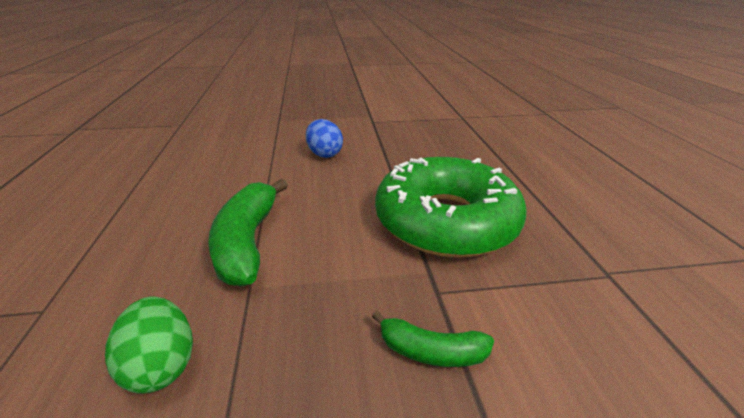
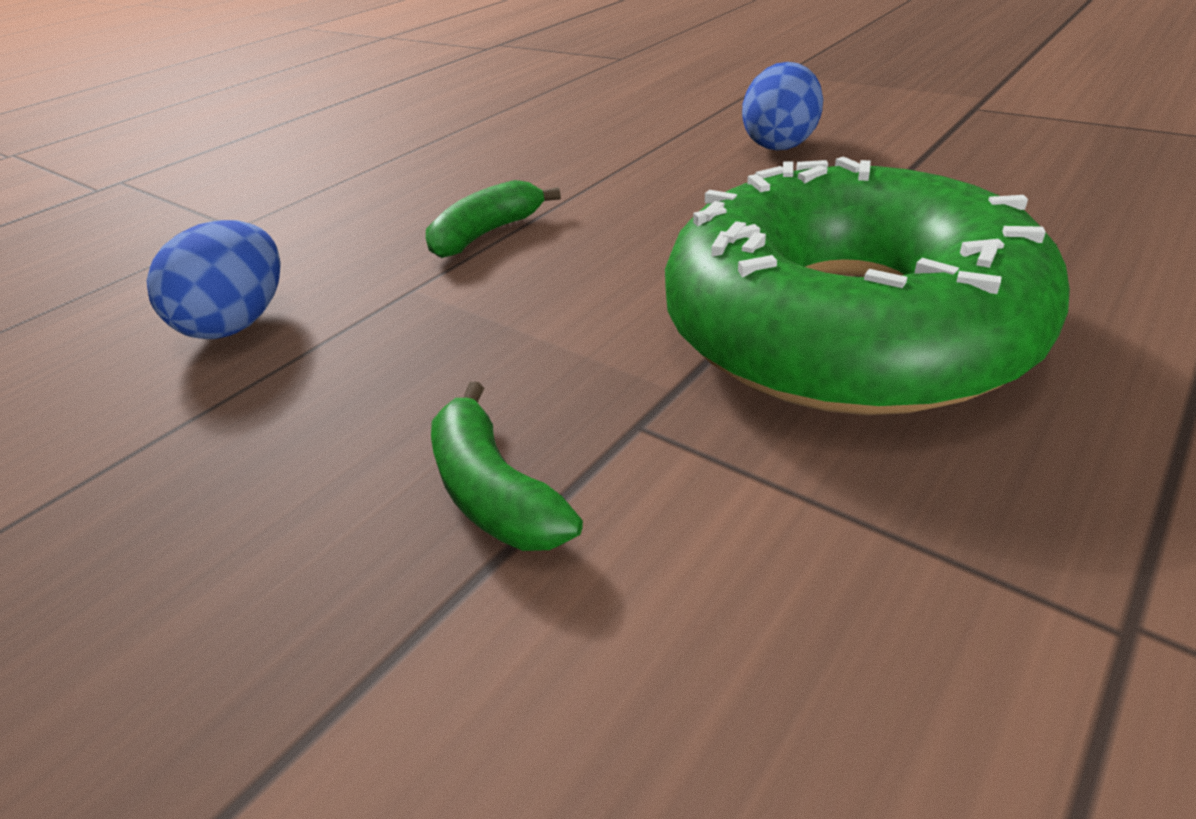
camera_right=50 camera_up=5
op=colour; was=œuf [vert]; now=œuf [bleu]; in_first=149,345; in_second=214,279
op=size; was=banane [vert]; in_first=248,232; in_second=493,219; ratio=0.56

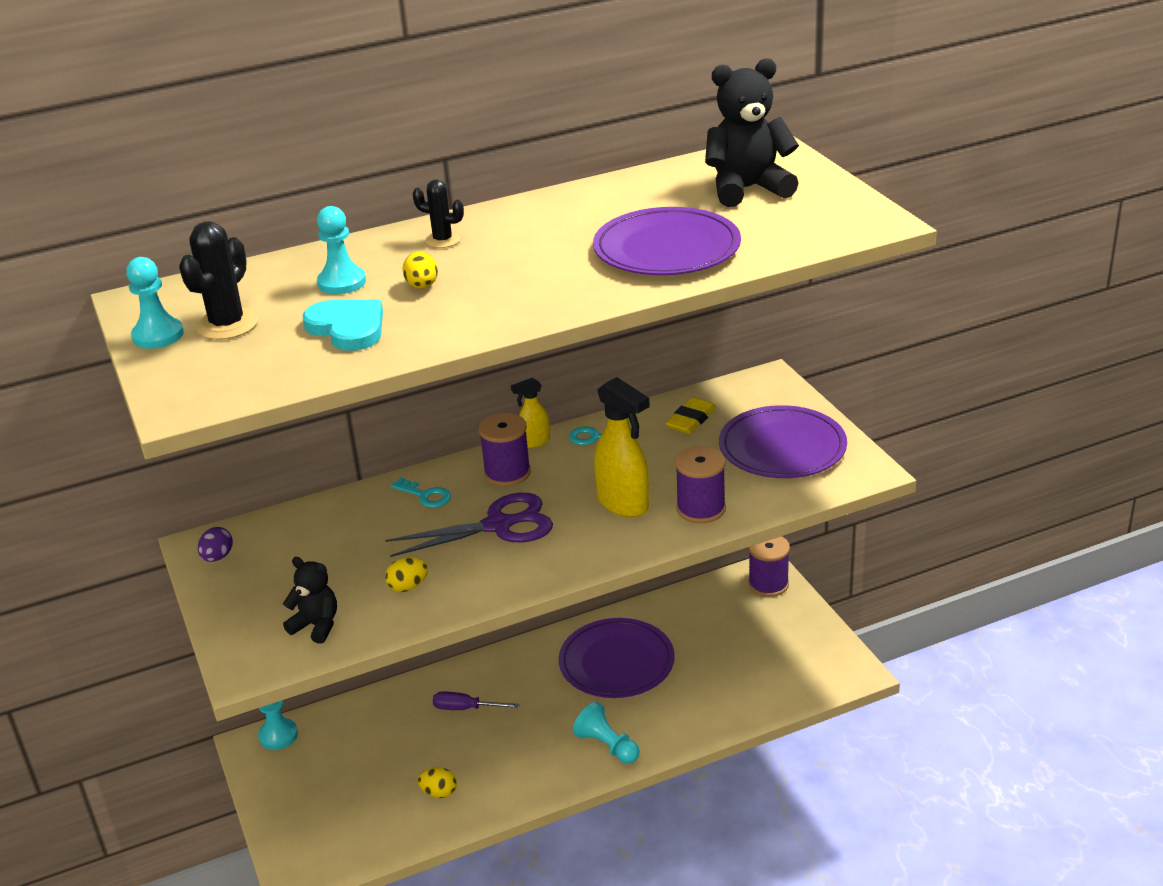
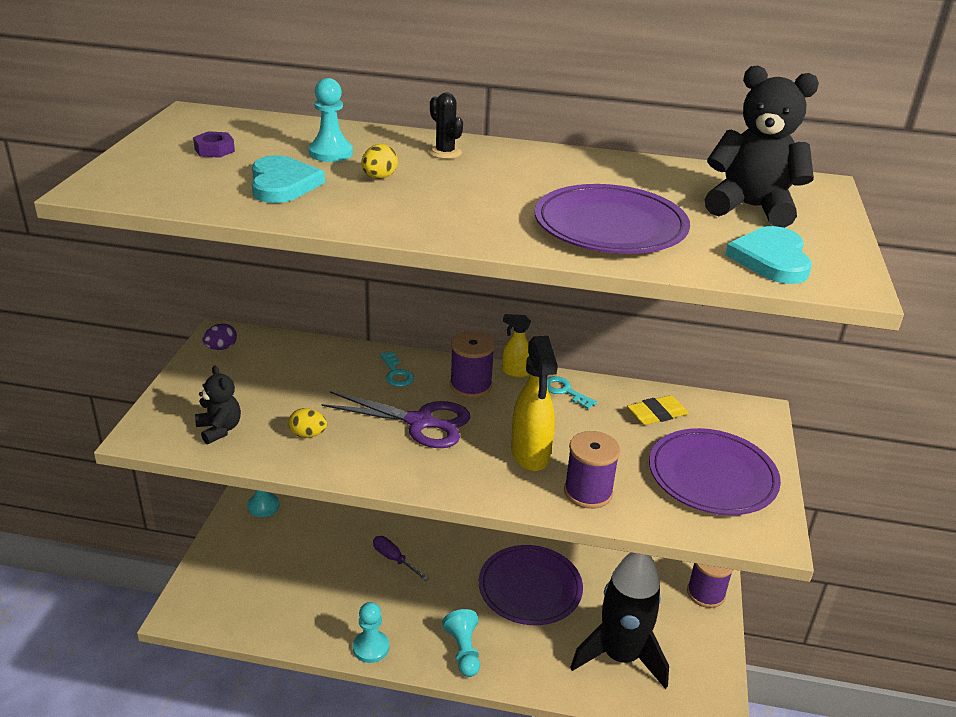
camera_right=30 camera_up=0
op=exchanged; was=cactus [noir]; now=écrou [violet]; in_first=218,280; in_second=214,144
op=relocated; was=pion [turquoise]; in_first=155,303; in_second=371,632
op=appeared; now=fusée [noir]; in_second=619,621
op=appeared; now=cœur [turquoise]; in_second=768,255
op=missing; was=œuf [jaune]; in_first=437,782

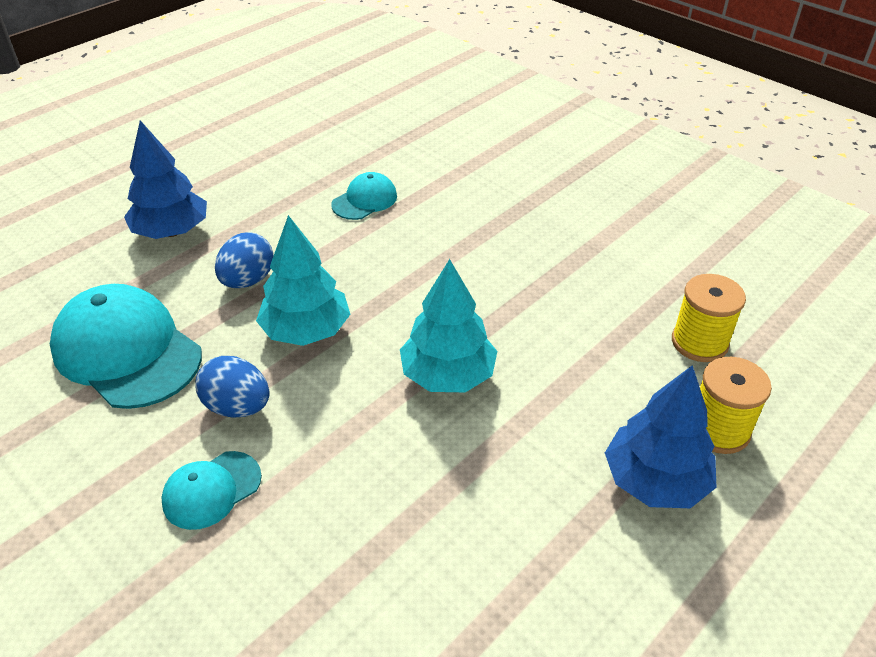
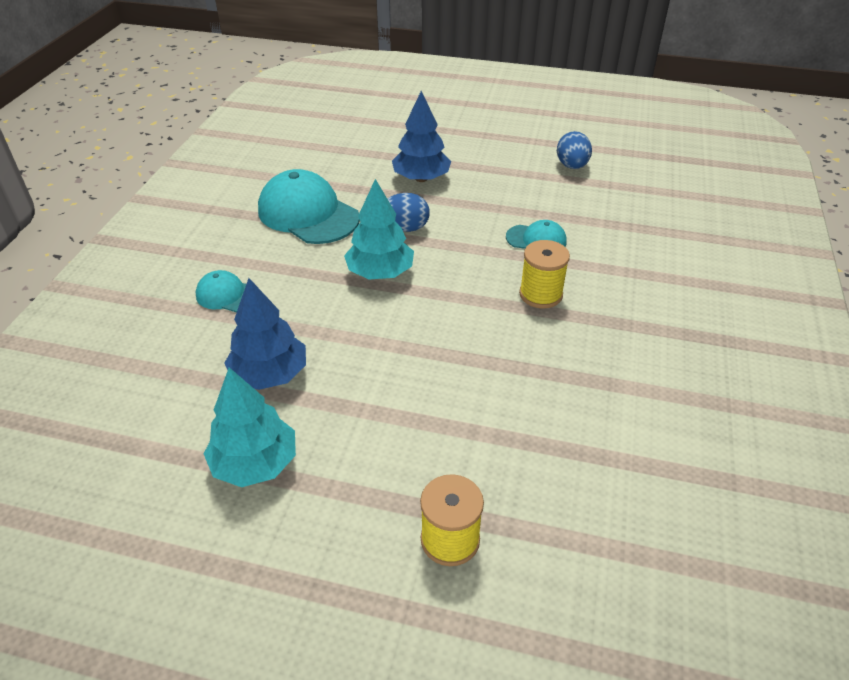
camera_right=60 camera_up=0
op=relocated; was=arbre [turquoise]; in_first=448,325; in_second=250,427
op=relocated; was=arbre [bleu]; in_first=661,436; in_second=265,334
op=spun; was=casquette [turquoise]; in_first=126,346; in_second=309,206; clockwise=-60
op=relocated; was=bobine [jaune]; in_first=709,318; in_second=544,274
op=relocated; was=œuf [bleu]; in_first=232,387; in_second=574,150

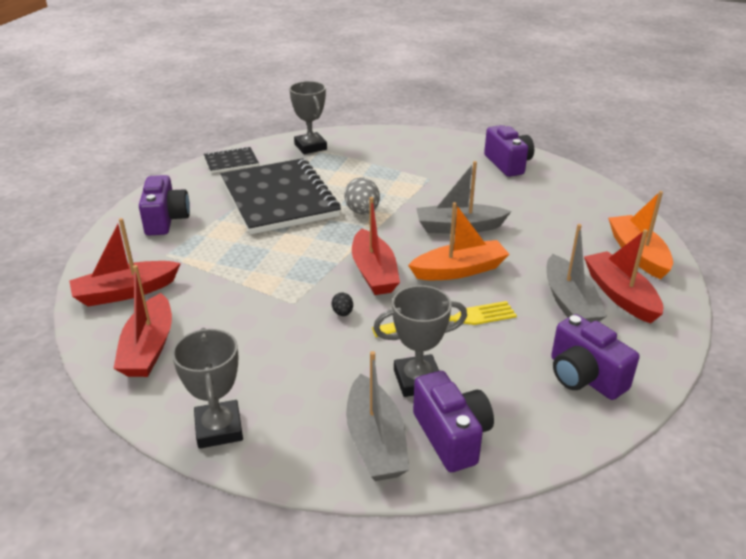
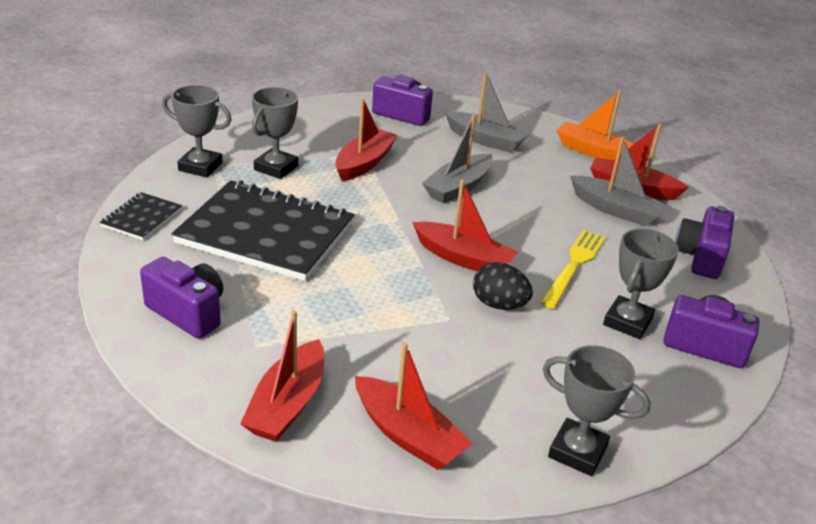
camera_right=-50 camera_up=0
op=appeared; now=trophée [gris]; in_second=275,133
op=appeared; now=bateau [rouge]; in_second=366,139
op=relocated; was=bateau [gris]; in_first=378,416; in_second=487,112
op=size; was=œuf [noir]; in_first=342,304; in_second=503,286; ratio=1.97
op=spun; was=appareil photo [violet]; in_first=595,357; in_second=704,242; clockwise=105
op=missing; was=œuf [gris]; in_first=362,196
op=missing; was=bateau [orange]; in_first=458,241

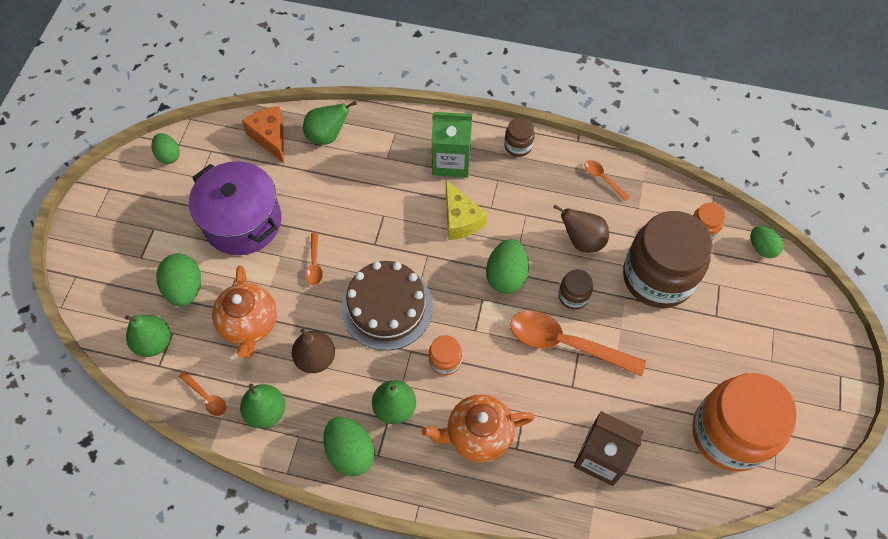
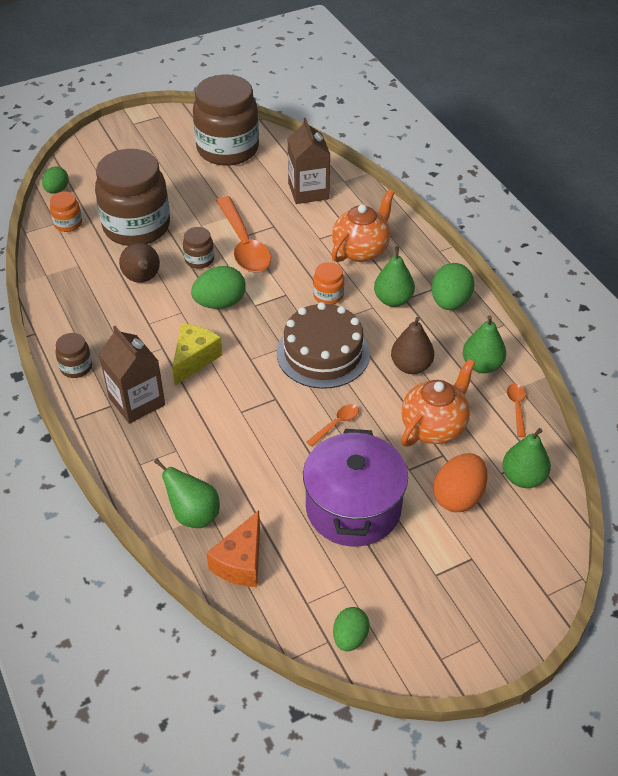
camera_right=-130 camera_up=-15
op=colour; was=brique de lait [vert]; now=brique de lait [marron]; in_first=452,145; in_second=132,375
op=colour; was=bocal [orange]; now=bocal [marron]; in_first=745,422; in_second=226,120
op=spun; was=théière [orange]; in_first=478,428; in_second=363,226; clockwise=-90
op=colour; was=œuf [vert]; now=œuf [orange]; in_first=178,280; in_second=461,482
op=missing; was=cuillère [orange]; in_first=607,180

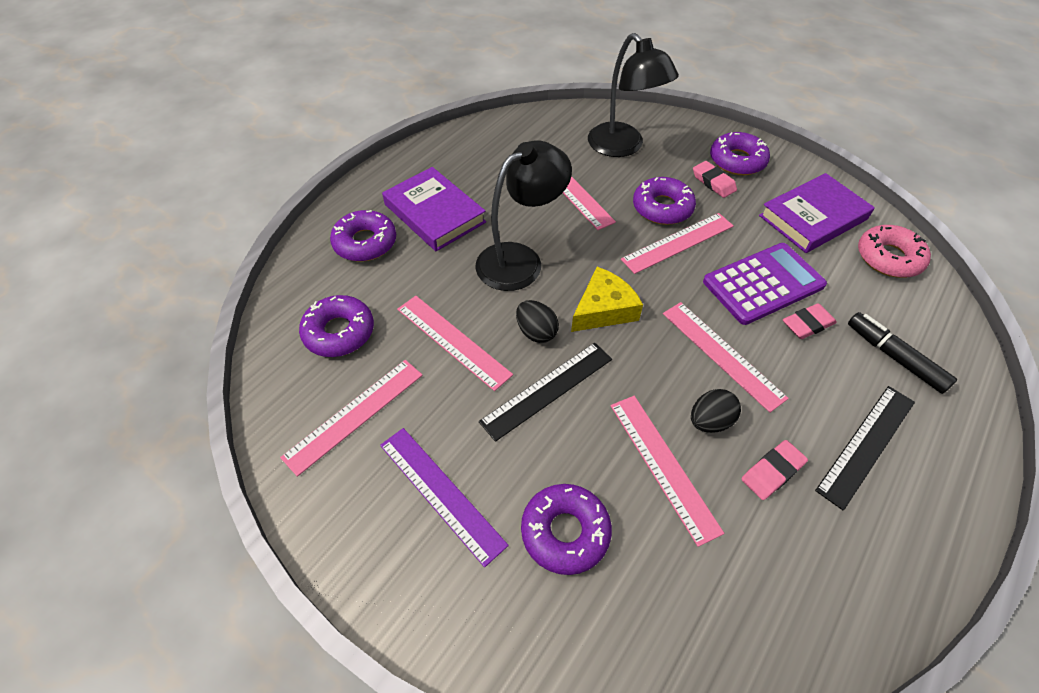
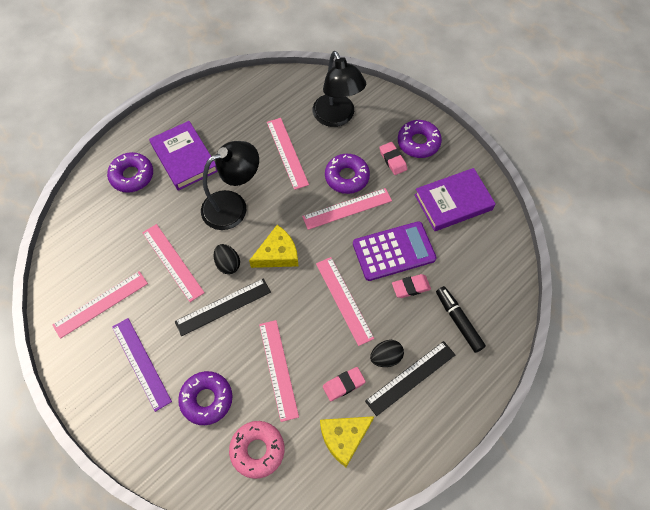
camera_right=10 camera_up=10
op=relocated; was=beignet [rose]; in_first=894,251; in_second=257,450
op=appeared; now=fromage [jaune]; in_second=347,441
op=relocated; was=œuf [noir]; in_first=716,411; in_second=387,353
op=missing; was=beignet [violet]; in_first=336,326

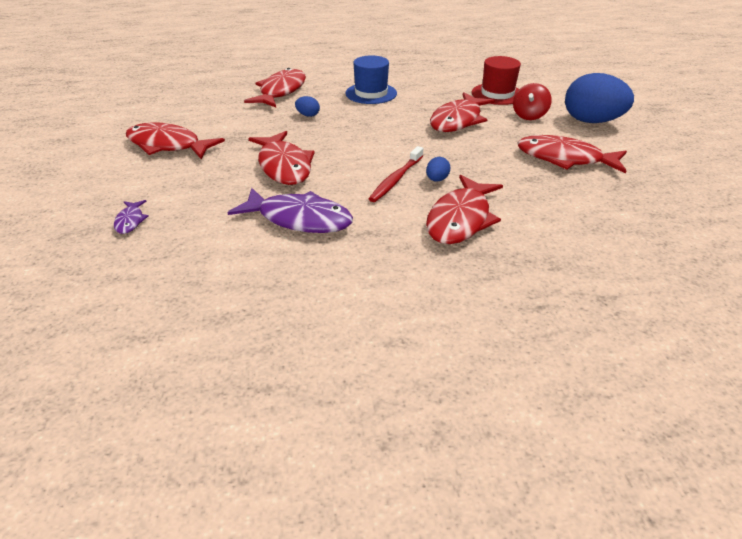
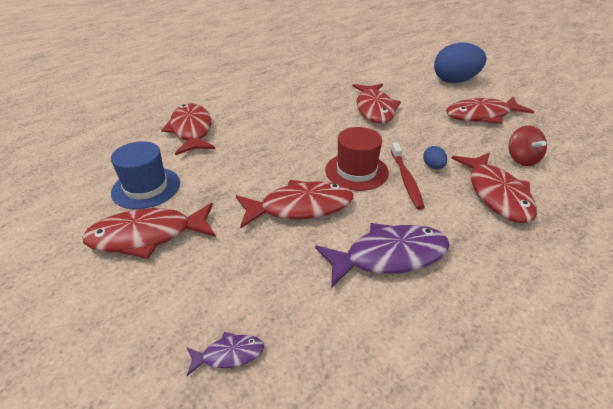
camera_right=-35 camera_up=0
op=relocated; was=chapeau [bleu]; in_first=371,79; in_second=145,175
op=spun; was=poisson [violet]; in_first=131,217; in_second=225,354; clockwise=-60
op=spun; was=poisson [rouge]; in_first=281,158; in_second=294,204; clockwise=-45
op=relocated; was=chapeau [rouge]; in_first=496,80; in_second=357,159
op=relocated; was=toupie [rouge]; in_first=532,101; in_second=528,145
op=missing; was=œuf [bleu]; in_first=307,106

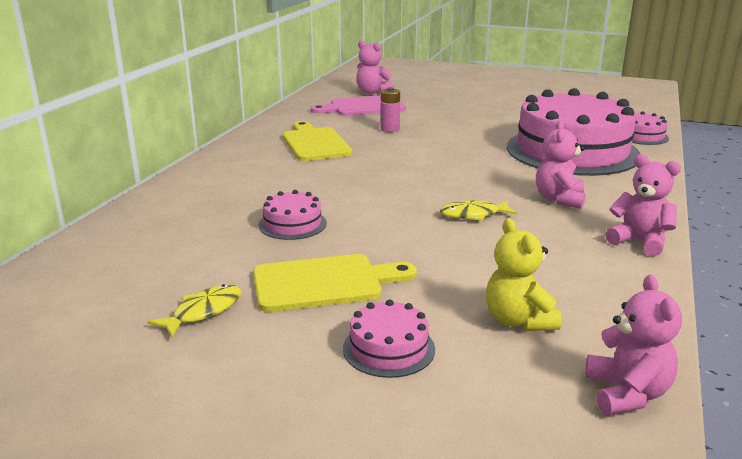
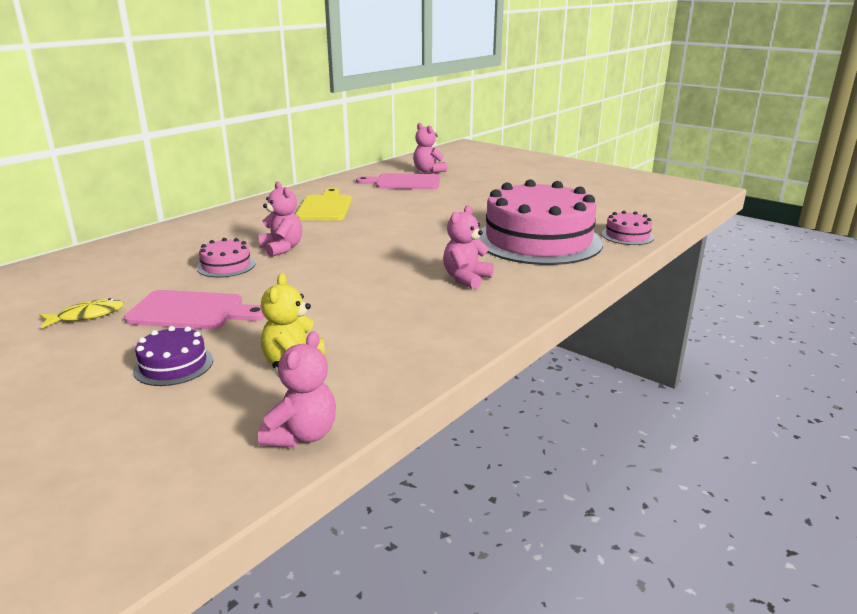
camera_right=20 camera_up=0
op=colour; was=planche à découper [jaune]; now=planche à découper [rose]; in_first=335,283; in_second=194,309
op=colour; was=gâteau [rose]; now=gâteau [violet]; in_first=389,338; in_second=173,356
op=relocated; was=ours en peluche [rose]; in_first=643,205; in_second=280,219
op=missing; was=pile [rose]; in_first=390,109
op=missing; was=poisson [jaune]; in_first=479,210

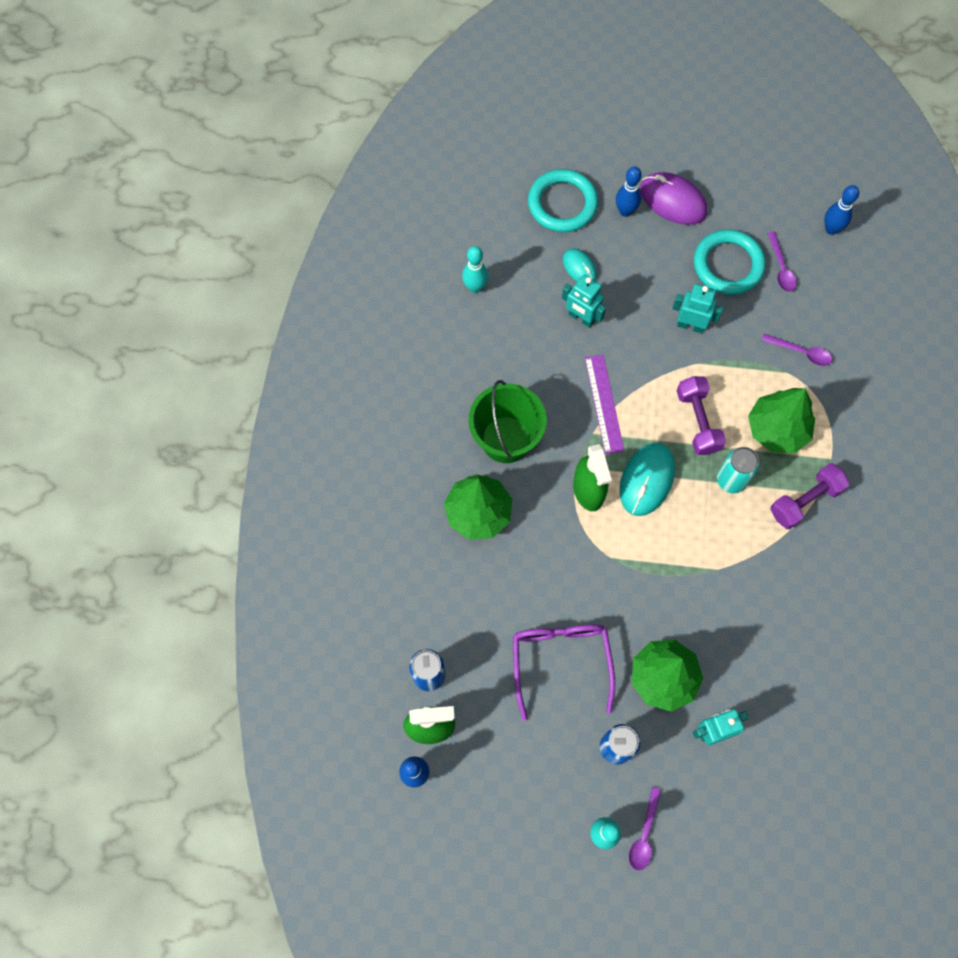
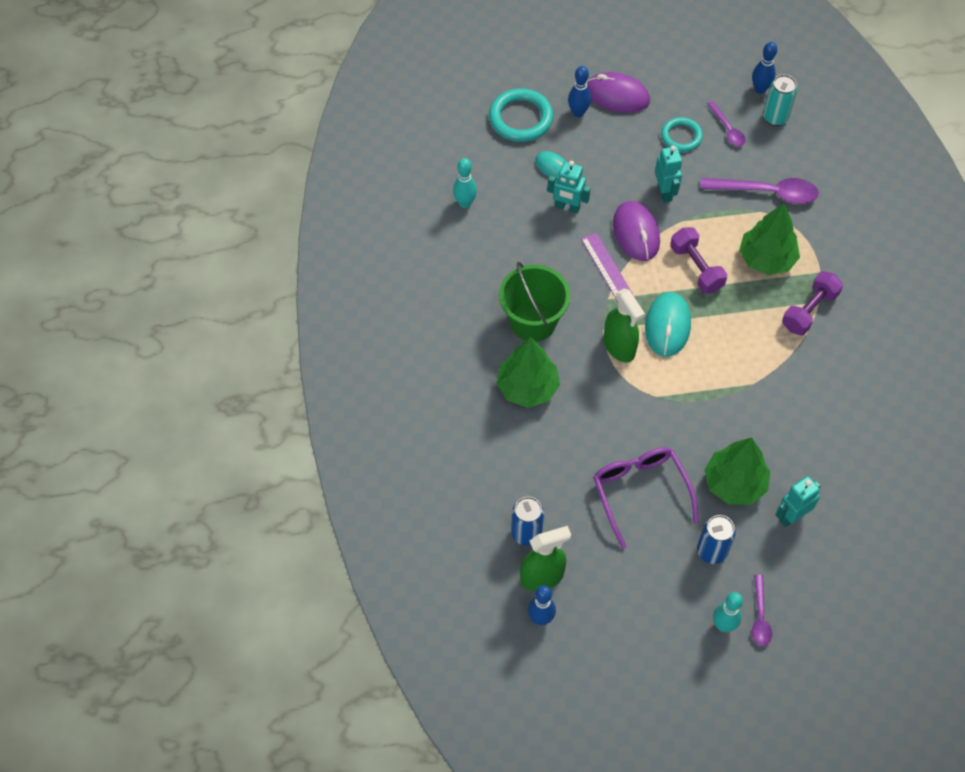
camera_right=-15 camera_up=-10
op=appeared; now=souris [violet]; in_second=636,231
op=spun; was=robot [turquoise]; in_first=697,309; in_second=668,174; clockwise=75
op=size; was=anneau [turquoise]; in_first=730,262; in_second=682,134; ratio=0.64
op=size; was=cuillère [violet]; in_first=797,350; in_second=759,191; ratio=1.8
op=relocated; was=canette [turquoise]; in_first=738,470; in_second=780,100

